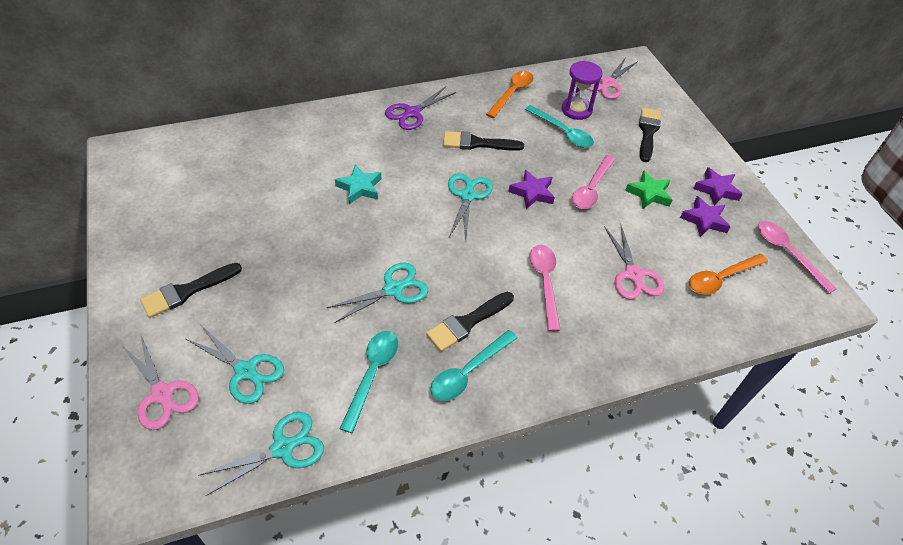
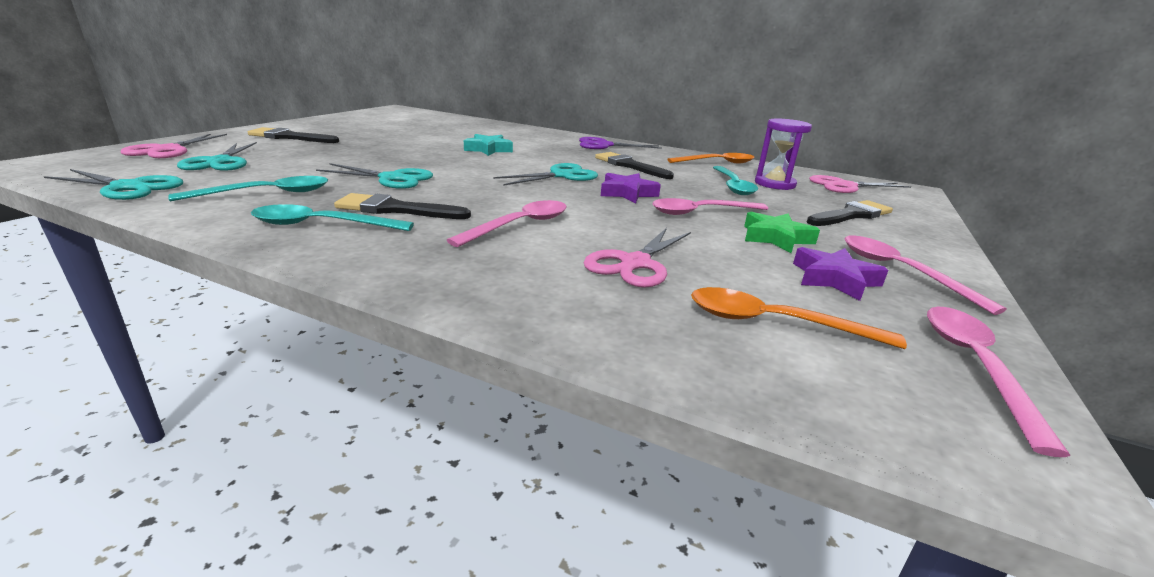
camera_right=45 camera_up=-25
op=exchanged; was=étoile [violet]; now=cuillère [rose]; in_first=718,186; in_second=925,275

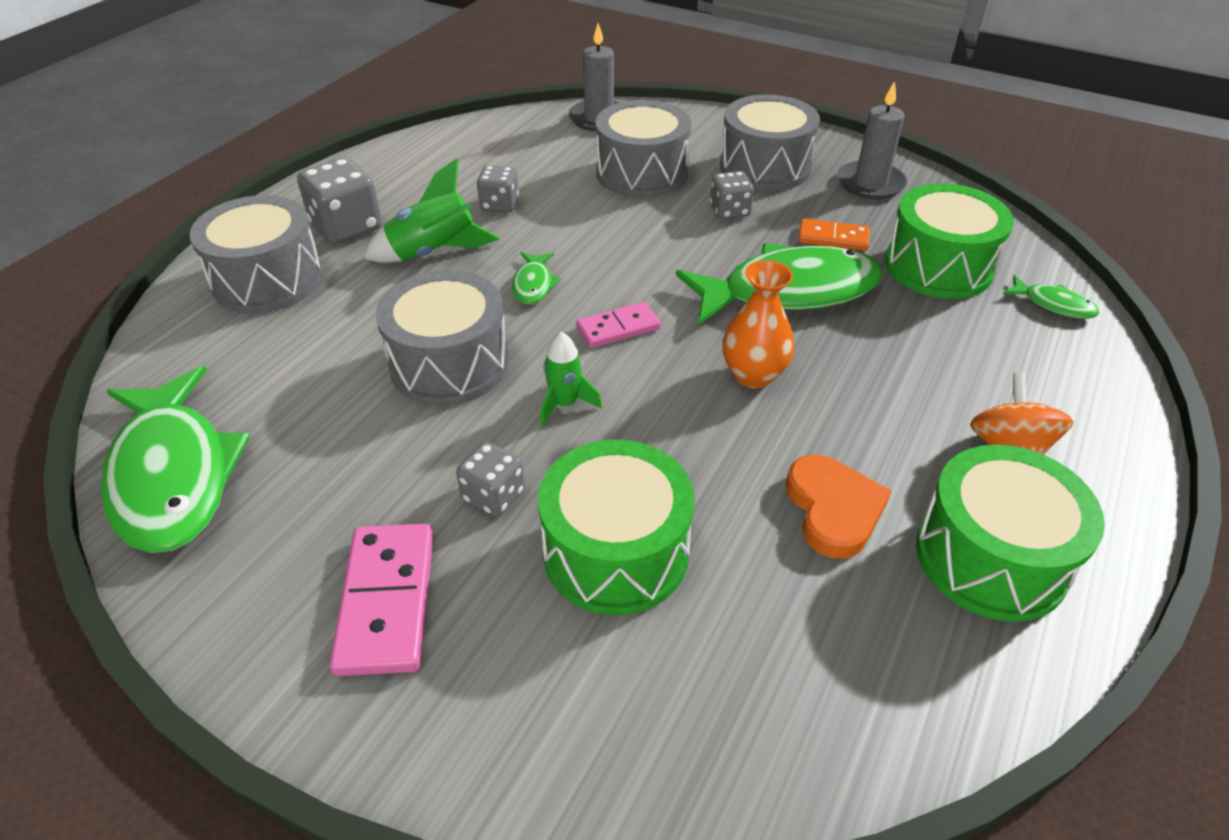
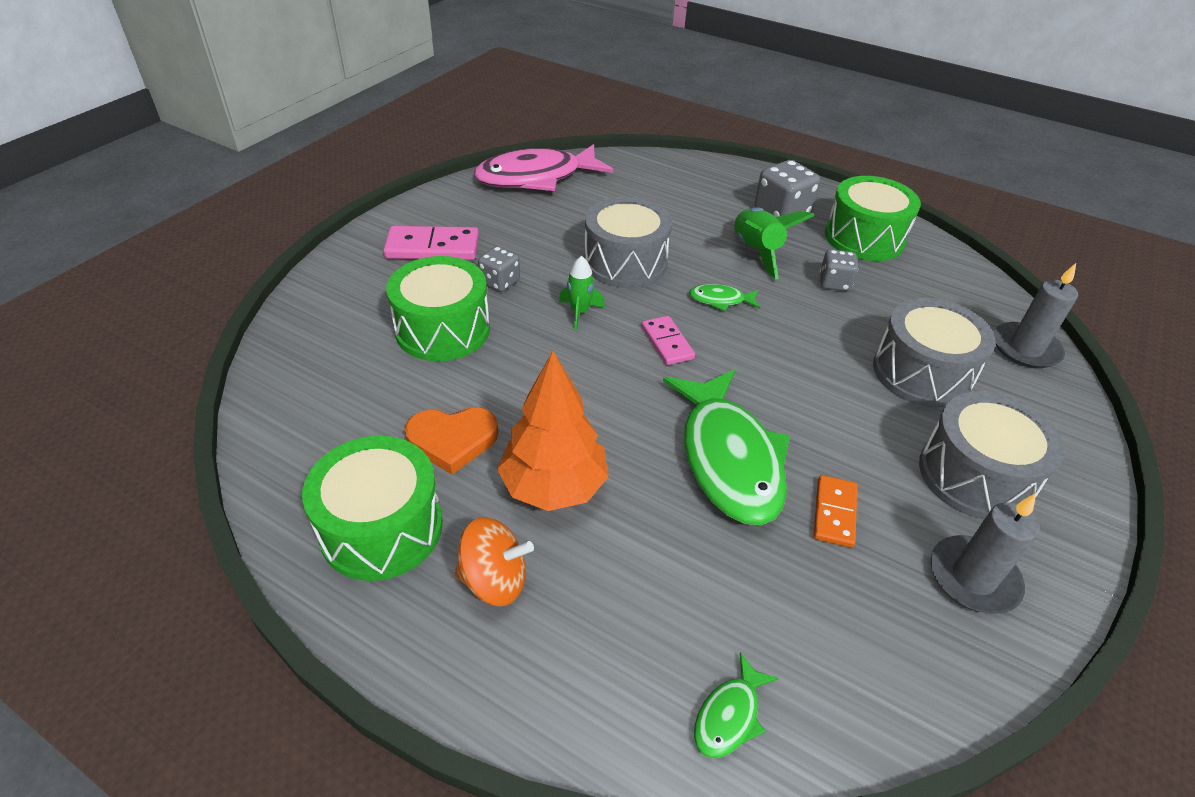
camera_right=90 camera_up=0
op=colour; was=poisson [vert]; now=poisson [rose]; in_first=175,459; in_second=544,167
op=appeared; now=arbre [orange]; in_second=553,431
op=relocated; was=tambour [vert]; in_first=949,241; in_second=873,218
op=missing; was=tambour [gris]; in_first=255,254
op=missing; was=dé [gris]; in_first=732,195
op=missing; was=vase [orange]; in_first=759,324

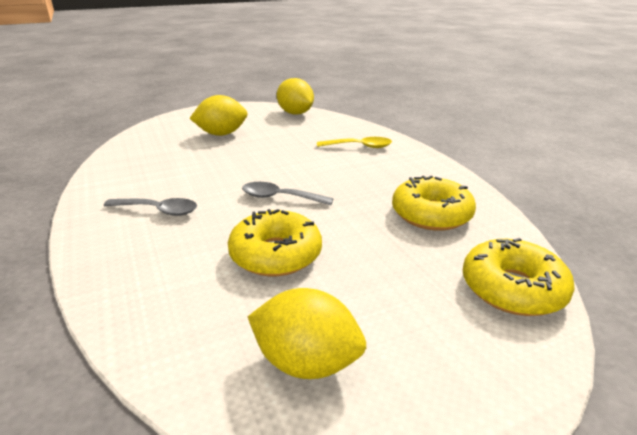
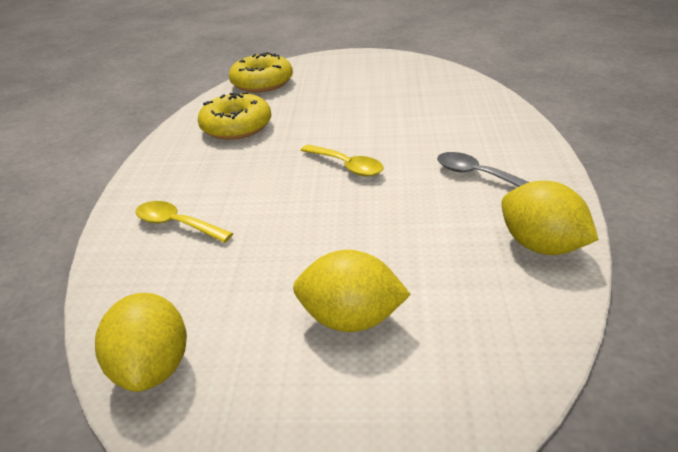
camera_right=-150 camera_up=5
op=colour; was=cuillère [gris]; now=cuillère [jaune]; in_first=288,193; in_second=341,161
op=relocated; was=citron [jaune]; in_first=307,333; in_second=550,218
op=missing; was=beignet [jaune]; in_first=275,242

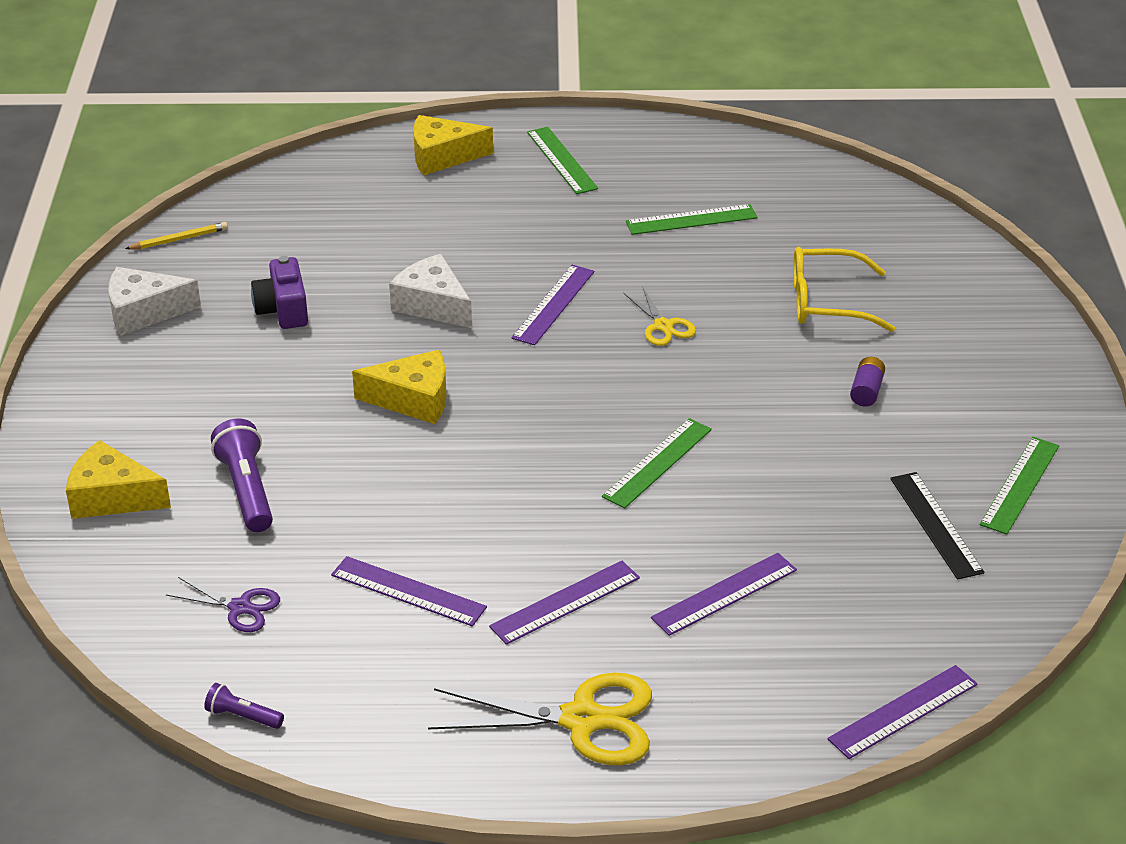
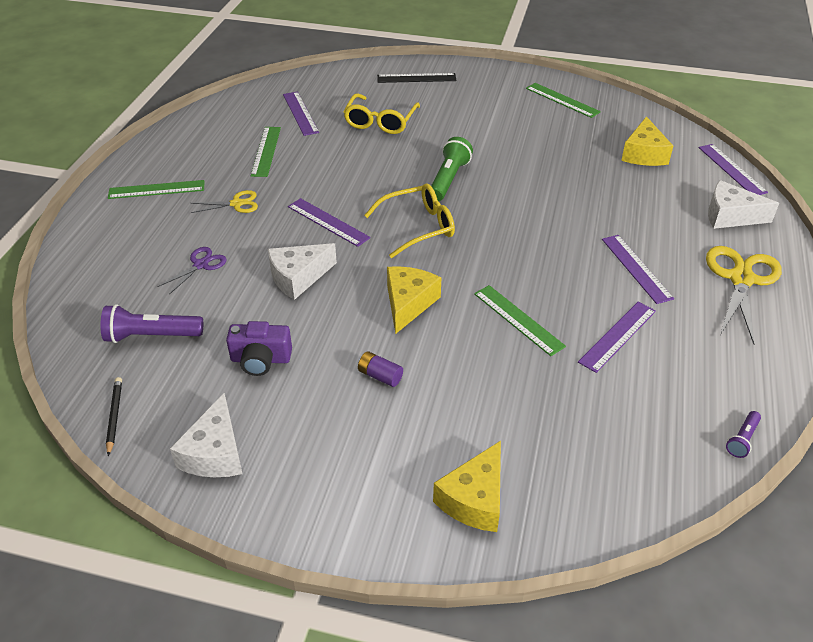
camera_right=-75 camera_up=5
op=relocated; was=lampe de poche [violet]; in_first=242,475; in_second=151,323
op=colour; was=crayon [jaune]; now=crayon [noir]; in_first=176,235; in_second=114,416
op=relocated; was=ciseaux [violet]; in_first=223,604; in_second=192,271
op=relocated; was=ciseaux [jaune]; in_first=659,316; in_second=224,201
op=relocated; was=règle [violet]; in_first=724,594; in_second=301,114
op=relocated; was=pile [violet]; in_first=867,382; in_second=380,369
op=appeared; now=lunettes [jaune]; in_second=409,221
op=relocated; was=règle [noir]; in_first=937,526; in_second=416,78
op=appeared; now=lampe de poche [vert]; in_second=452,169
op=relocated; was=règle [vert]; in_first=657,463; in_second=520,320
op=relocated; was=fromage [jaune]; in_first=453,145; in_second=647,141
op=appeared; now=fromage [blanc]; in_second=743,204

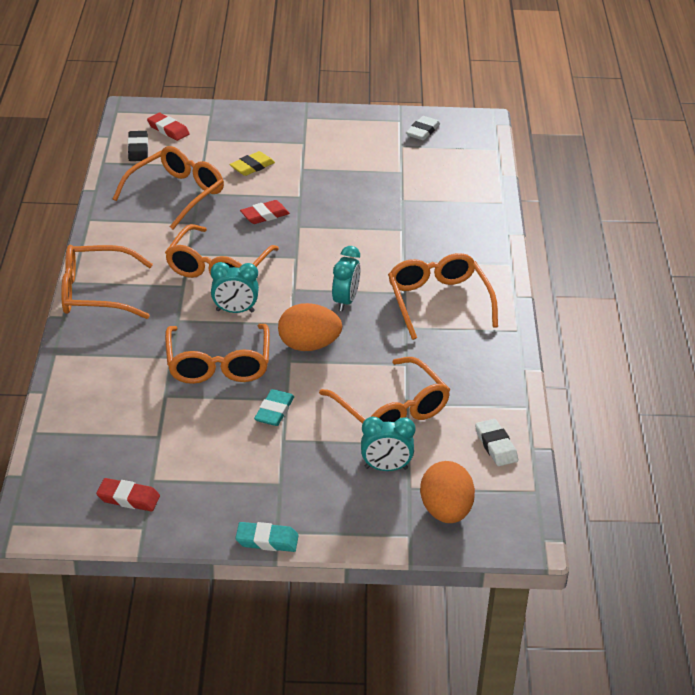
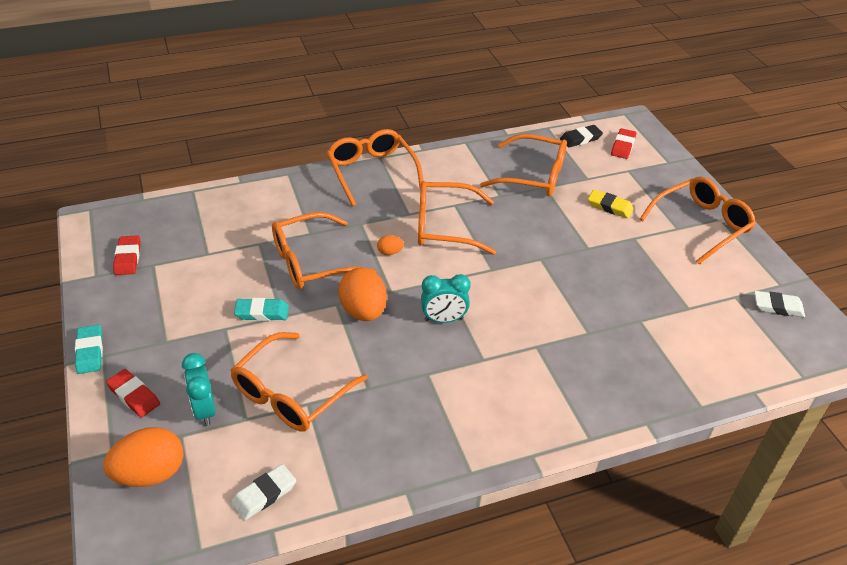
camera_right=70 camera_up=5
op=relocated; was=gomme [rouge]; in_first=265,212; in_second=133,393
op=exchanged; was=réveil [turquoise]; now=œuf [orange]; in_first=235,287; in_second=390,245
op=relocated; was=lunettes [orange]; in_first=443,296; in_second=698,220

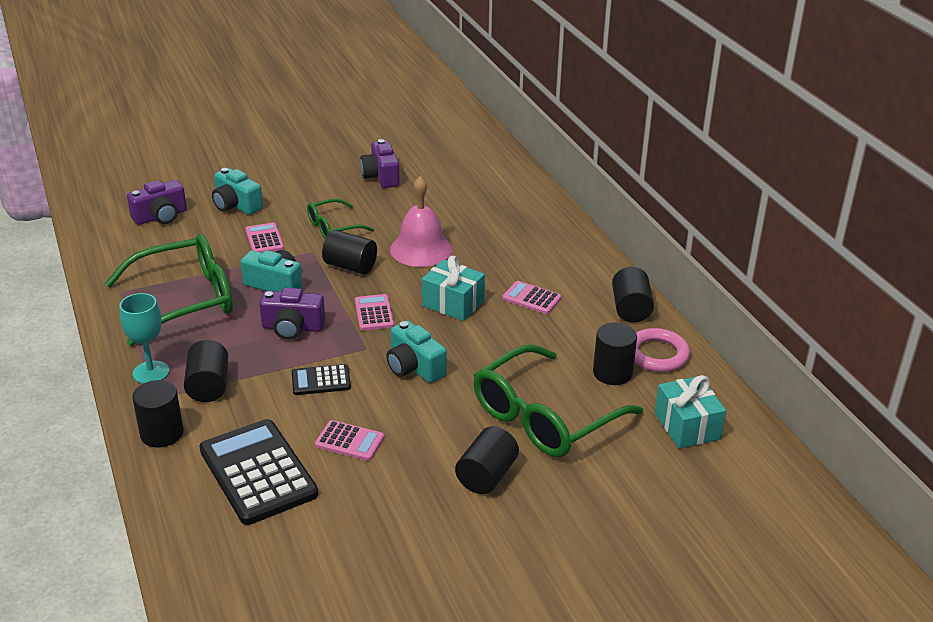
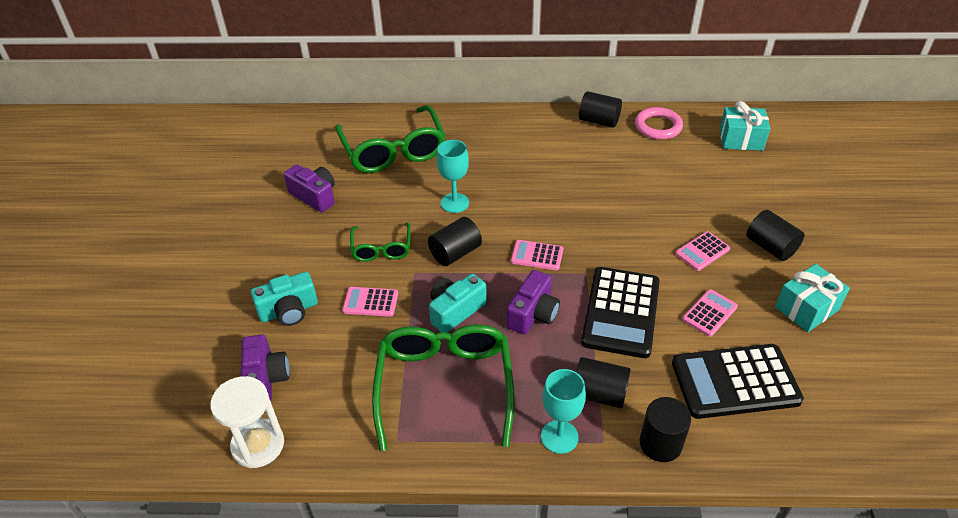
camera_right=-65 camera_up=10
op=appeared; now=sablier [blanc]; in_second=247,422
op=spun; was=appareil photo [violet]; in_first=380,163; in_second=309,188; clockwise=-150
op=relocated; was=lunettes [vert]; in_first=558,400; in_second=390,139
op=exchanged; was=cloche [rose]; now=verre à pied [turquoise]; in_first=421,221; in_second=453,176
op=size; was=calculatrice [noir]; in_first=321,379; in_second=620,312; ratio=1.98
op=relocated; was=calculatrice [rose]; in_first=532,297; in_second=702,251
op=relocated; was=cadeau [turquoise]; in_first=453,288; in_second=812,298
op=missing; was=appareil photo [turquoise]; in_first=416,351
op=missing; was=cylindre [noir]; in_first=615,354

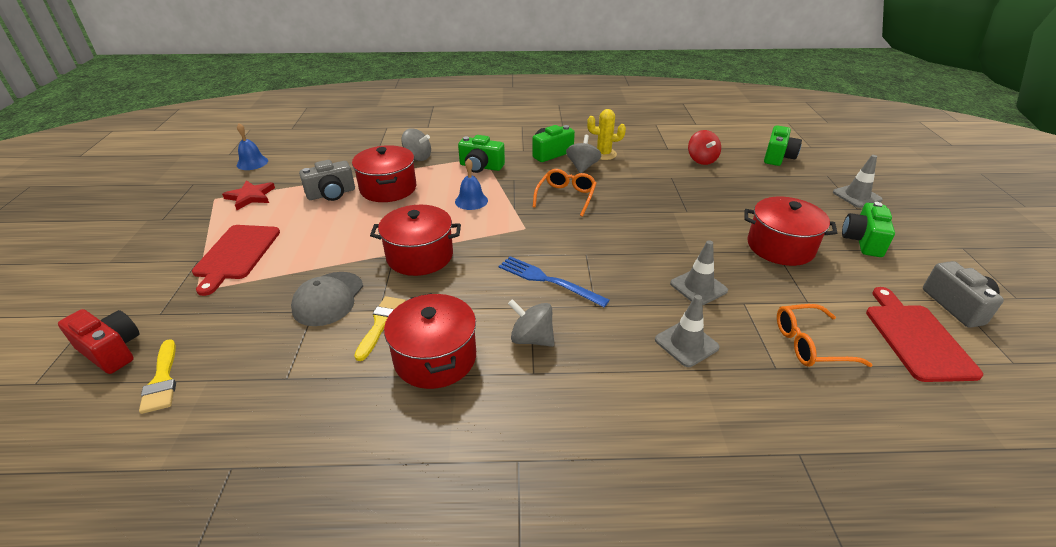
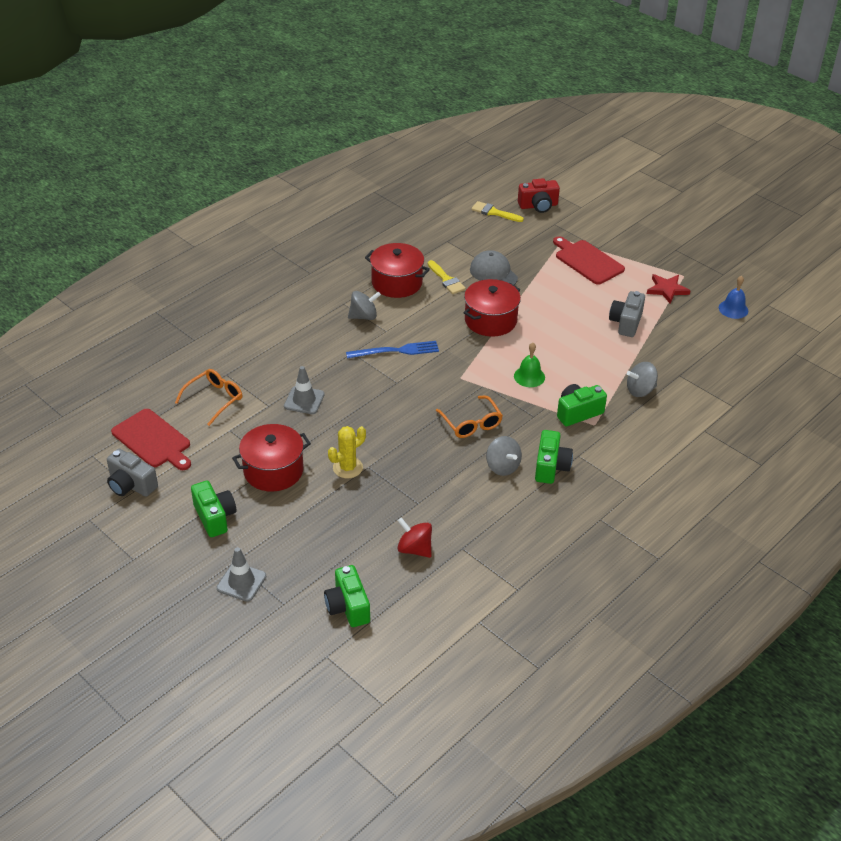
camera_right=135 camera_up=5
op=relocated; was=cactus [jaune]; in_first=606,134; in_second=347,452
op=colour; was=cloche [bleu]; now=cloche [vert]; in_first=471,184; in_second=529,365
op=missing; was=marmite [rouge]; in_first=384,173
op=missing; was=cône de chantier [gris]; in_first=687,331

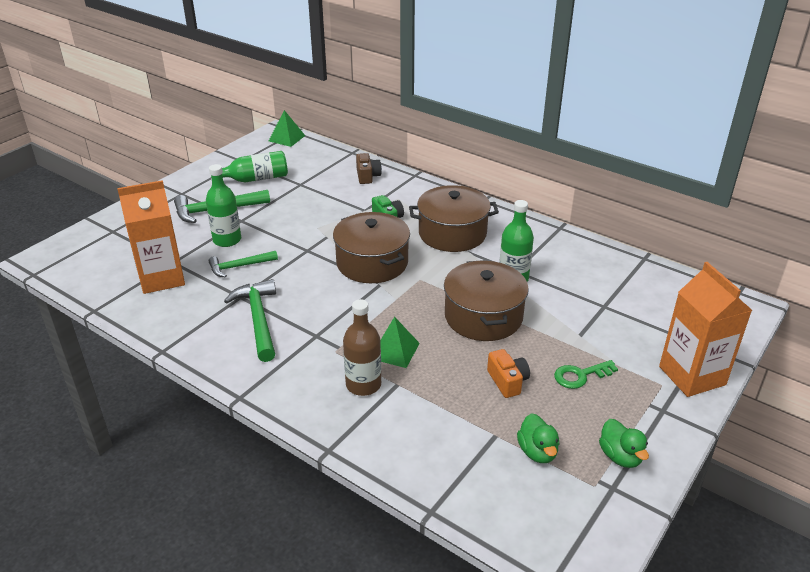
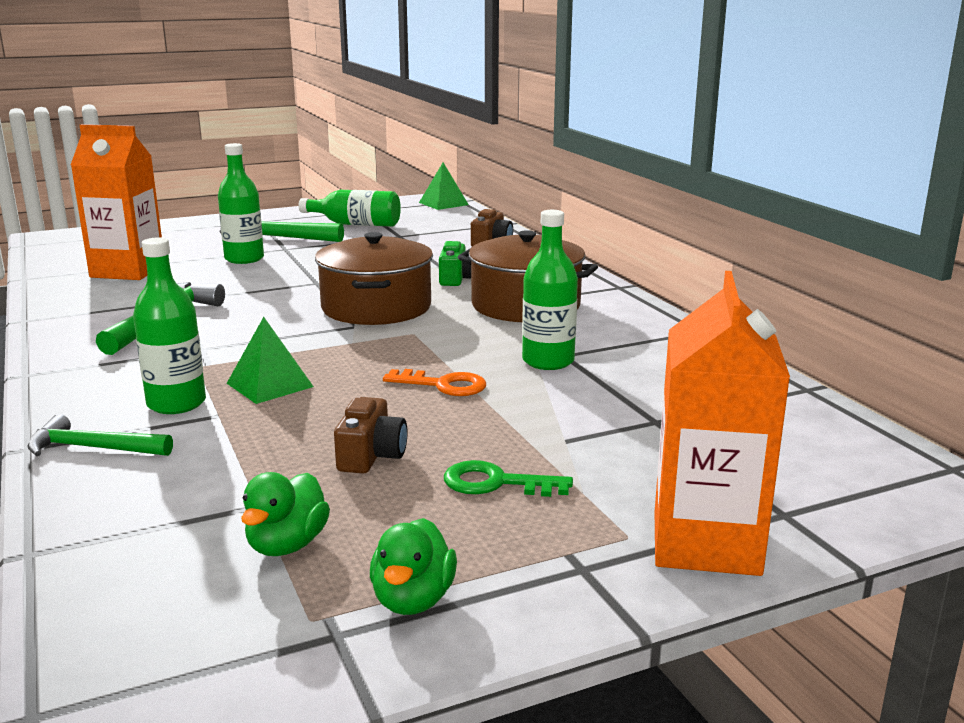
camera_right=30 camera_up=-15
op=relocated; was=marteau [vert]; in_first=243,264; in_second=100,435
op=colour; was=bouteille [marron]; now=bouteille [vert]; in_first=362,347; in_second=169,325
op=colour; was=appareil photo [orange]; now=appareil photo [marron]; in_first=508,373; in_second=370,435
op=exchanged; was=marmite [marron]; now=clé [orange]; in_first=486,300; in_second=434,382

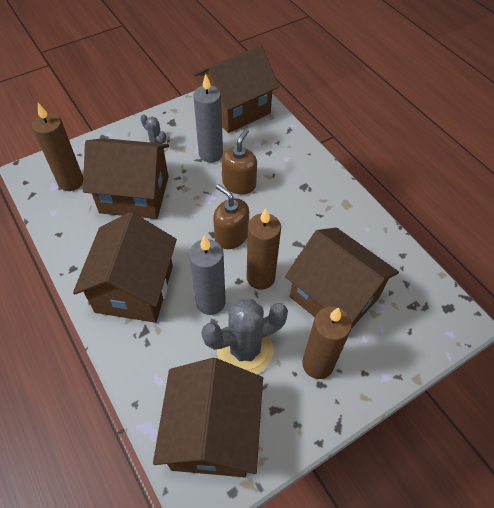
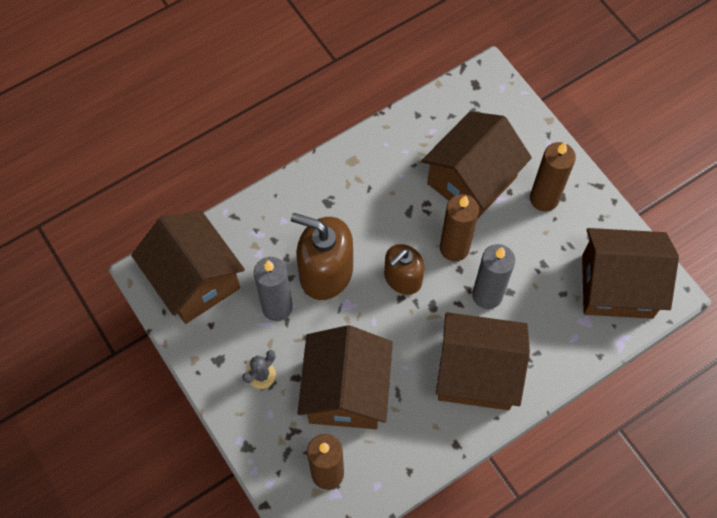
camera_right=-90 camera_up=10
op=size; was=distributeur de savon [marron]; in_first=239,161; in_second=322,256; ratio=1.54
op=missing; was=cactus [gris]; in_first=244,336

